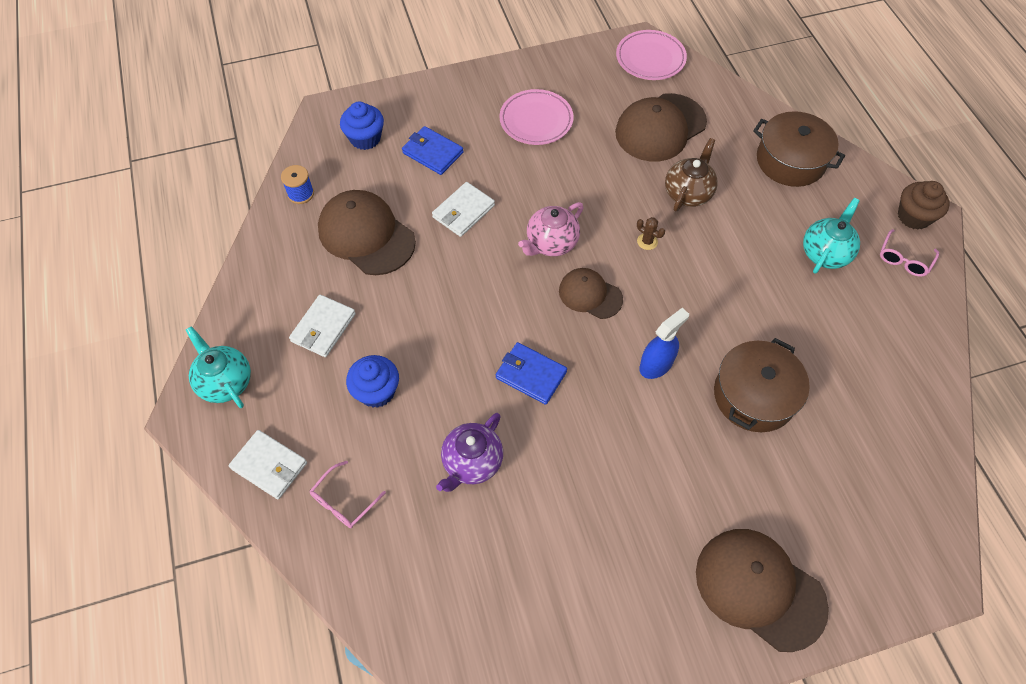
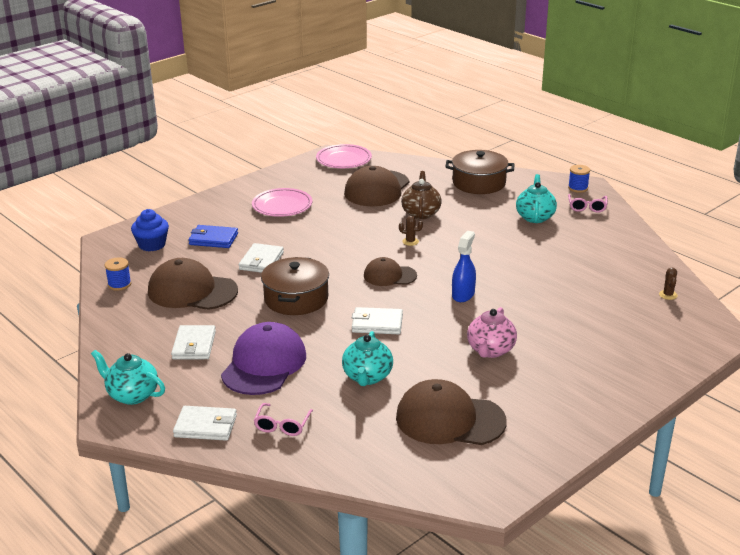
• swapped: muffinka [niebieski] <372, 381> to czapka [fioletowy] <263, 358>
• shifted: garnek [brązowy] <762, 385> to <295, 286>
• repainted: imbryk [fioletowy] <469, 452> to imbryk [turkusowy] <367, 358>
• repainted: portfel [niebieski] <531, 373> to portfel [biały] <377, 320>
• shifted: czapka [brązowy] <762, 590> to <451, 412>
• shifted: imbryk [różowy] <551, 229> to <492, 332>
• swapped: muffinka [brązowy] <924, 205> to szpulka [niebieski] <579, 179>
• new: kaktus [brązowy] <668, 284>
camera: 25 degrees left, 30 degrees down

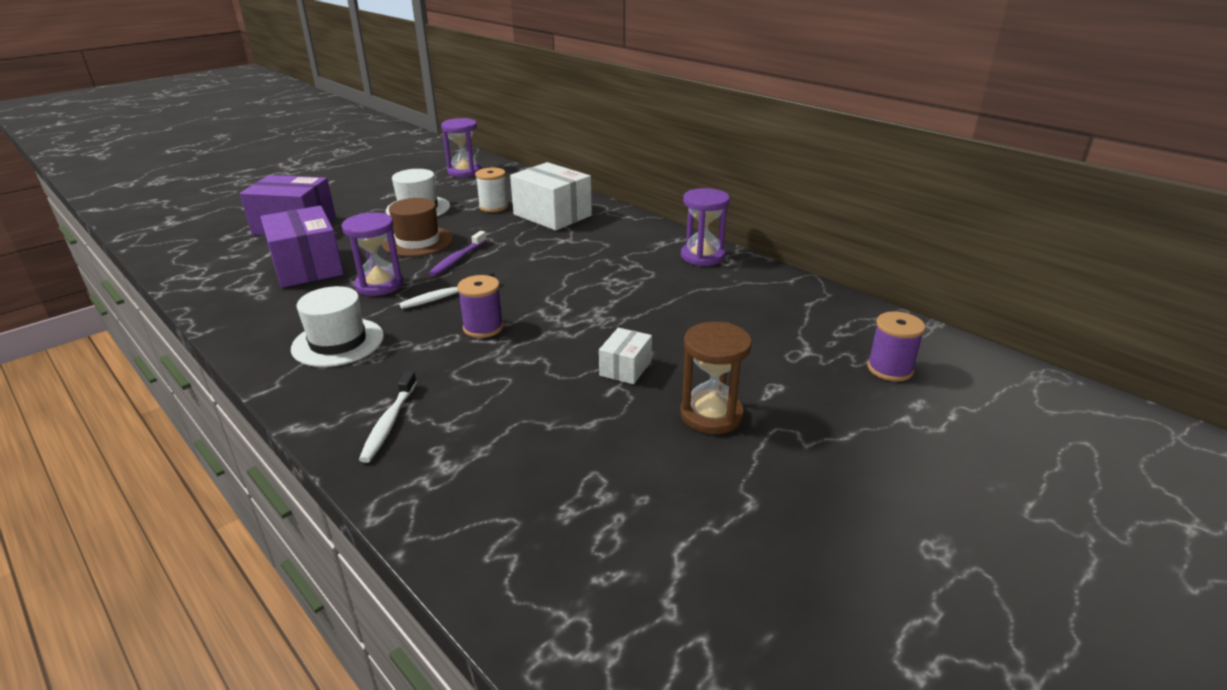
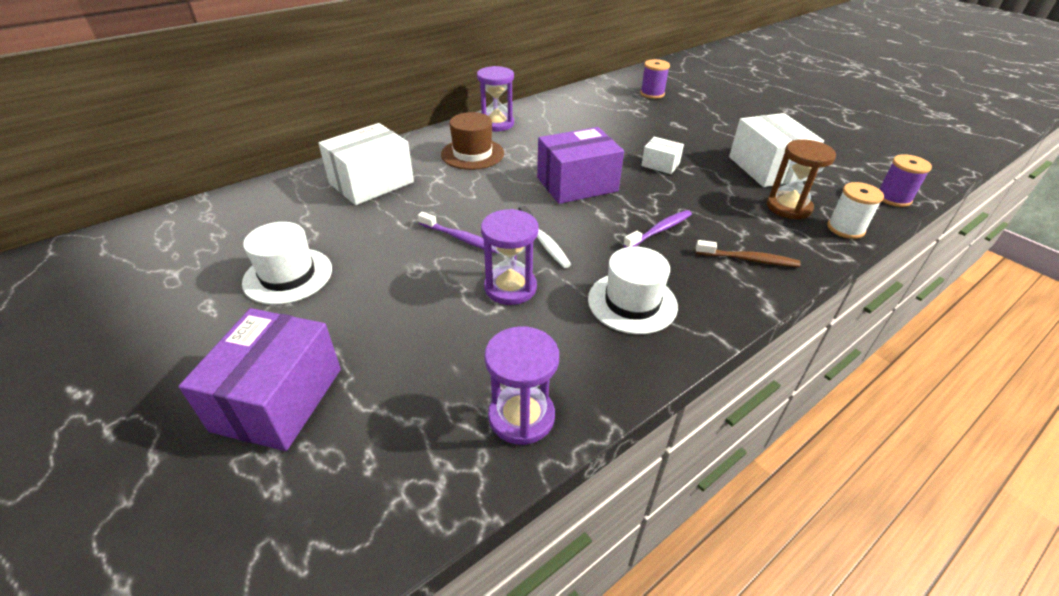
• shifted: kapelusz [brązowy] <417, 227> to <472, 141>
• shifted: klepsydra [fioletowy] <461, 147> to <521, 385>
• shifted: pudełko [fioletowy] <302, 247> to <580, 165>
• new: szczoteczka do zębów [fioletowy] <657, 229>
• repainted: szczoteczka do zębów [biały] <388, 417> to szczoteczka do zębów [brązowy] <748, 253>
• new: pudełko [biały] <776, 150>
• shifted: klepsydra [brązowy] <716, 378> to <801, 179>
• shifted: szpulka [biały] <491, 189> to <855, 210>
• shifted: szpulka [fioletowy] <480, 306> to <906, 180>
camera: 85 degrees left, 10 degrees up

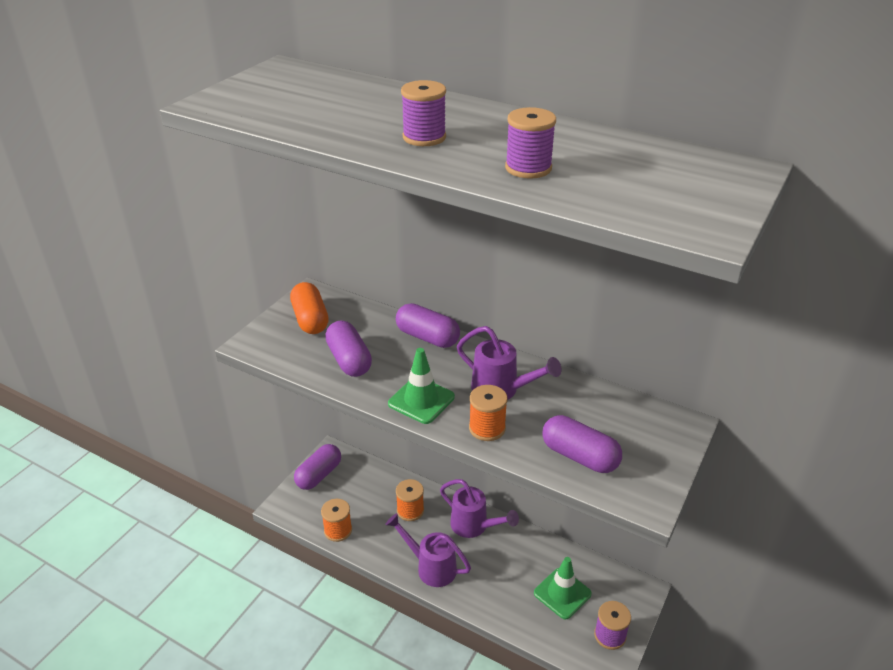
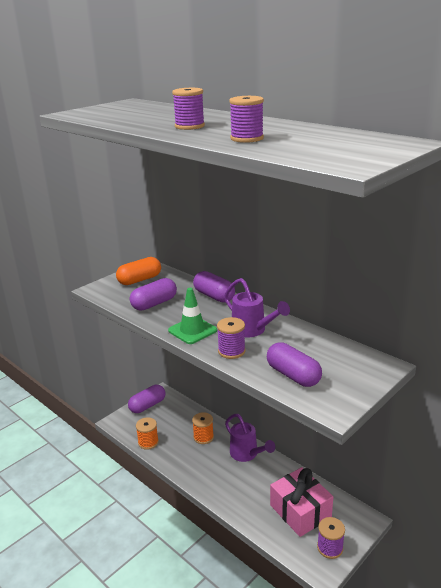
• rotated: kapsułka [pomarańczowy] <309, 308> = <138, 271> 60 degrees clockwise
• rotated: kapsułka [fioletowy] <348, 349> = <153, 294> 60 degrees clockwise
• repainted: szpulka [pomarańczowy] <488, 413> to szpulka [fioletowy] <231, 338>
• swapped: pachołek [zielony] <563, 588> to prezent [różowy] <301, 502>
• gone: konewka [fioletowy] <428, 550>
camera: 15 degrees right, 10 degrees down

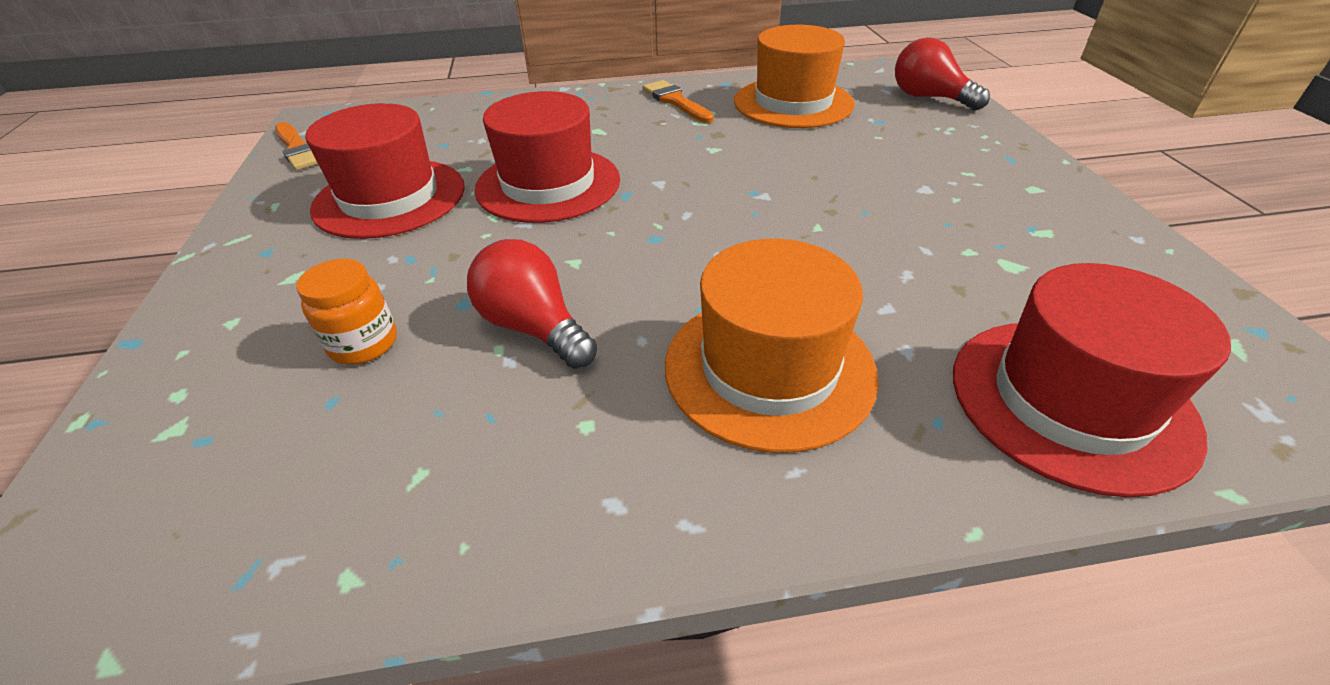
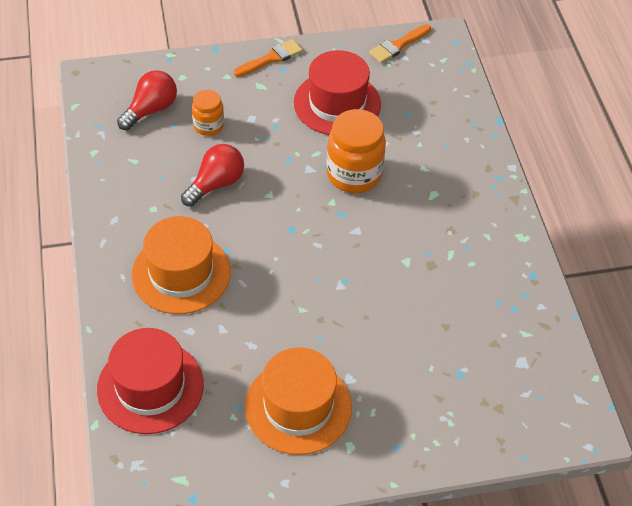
• shifted: żarówka [czerwony] <942, 74> to <147, 100>
• shifted: pędzel [pomarańczowy] <678, 101> to <268, 58>
• shifted: kapelusz [pomarańczowy] <794, 76> to <298, 401>
• swapped: kapelusz [czerwony] <547, 157> to słoik [pomarańczowy] <356, 151>
camera: 85 degrees right, 10 degrees up

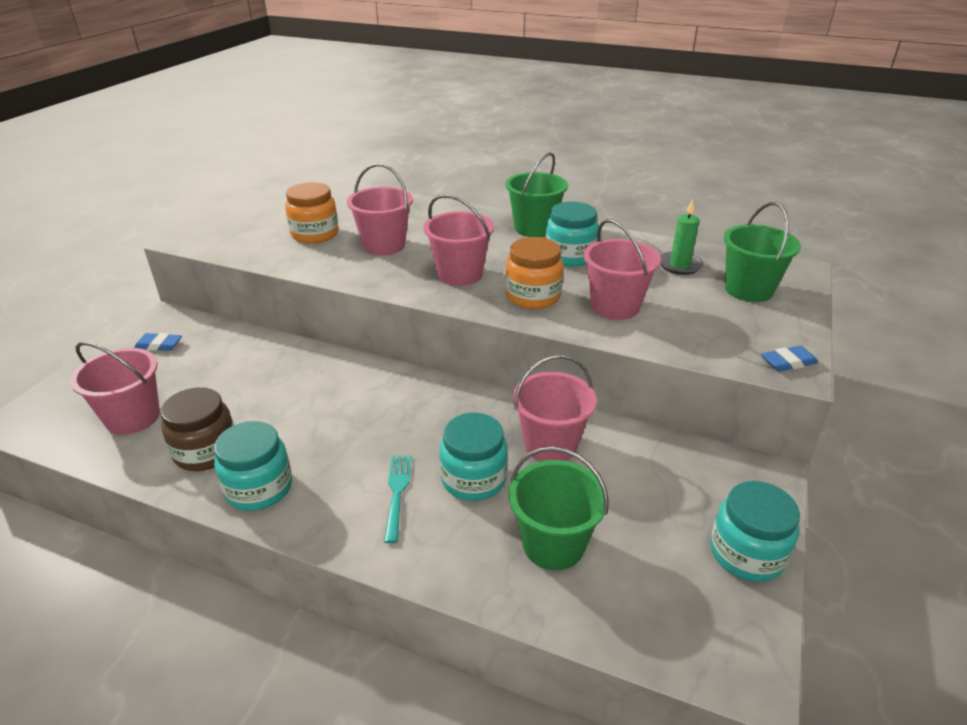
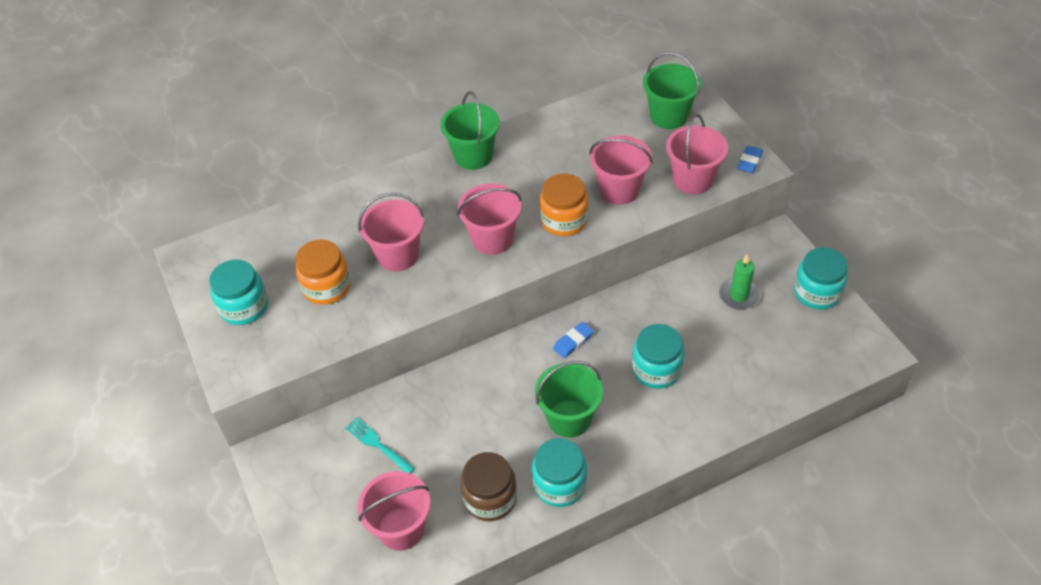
• shifted: słoik [turkusowy] <572, 234> to <238, 292>
• shifted: widelec [turkusowy] <398, 499> to <380, 445>
• shifted: wiadro [zielony] <559, 508> to <569, 399>
• shifted: gumka do mazania [niebieski] <158, 342> to <573, 340>
• shifted: wiadro [różowy] <555, 407> to <697, 154>
• shifted: świeca [zielony] <681, 237> to <739, 282>
camera: 45 degrees left, 15 degrees up

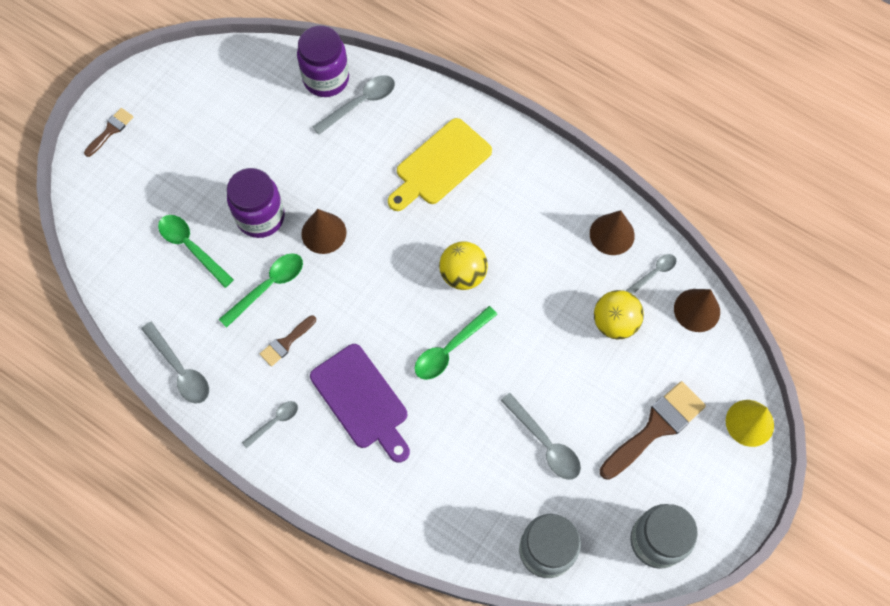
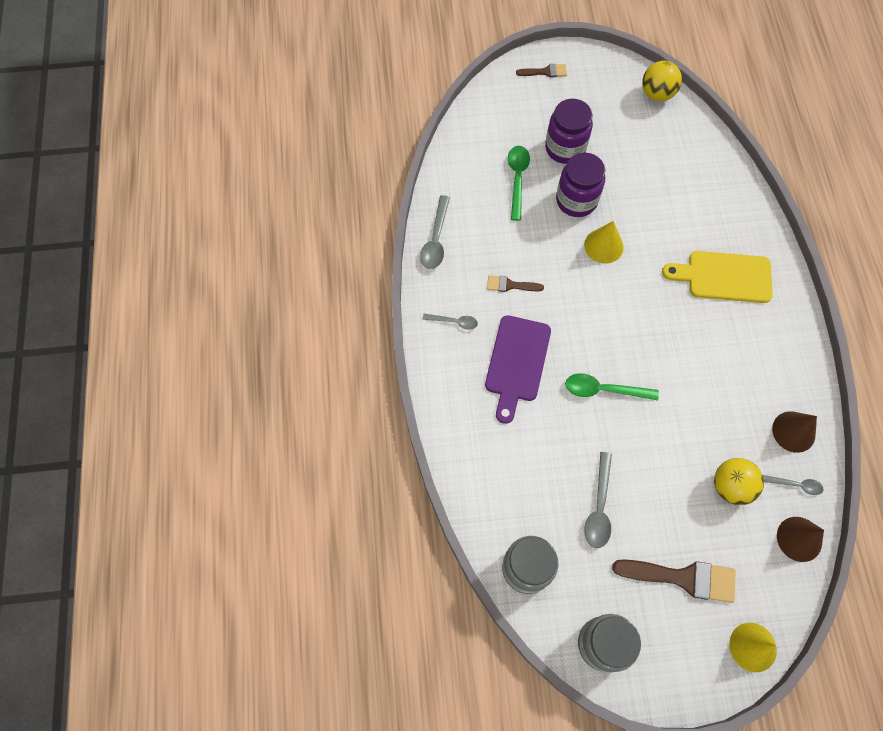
• shifted: słoik [fioletowy] <323, 61> to <569, 131>
• repainted: stożek [brązowy] <324, 231> to stożek [żółty] <604, 242>
• shifted: piłka [żółty] <463, 265> to <662, 81>
• gone: łyżka [zielony] <261, 290>
• gone: łyżka [szary] <354, 105>
camera: 50 degrees right, 0 degrees up

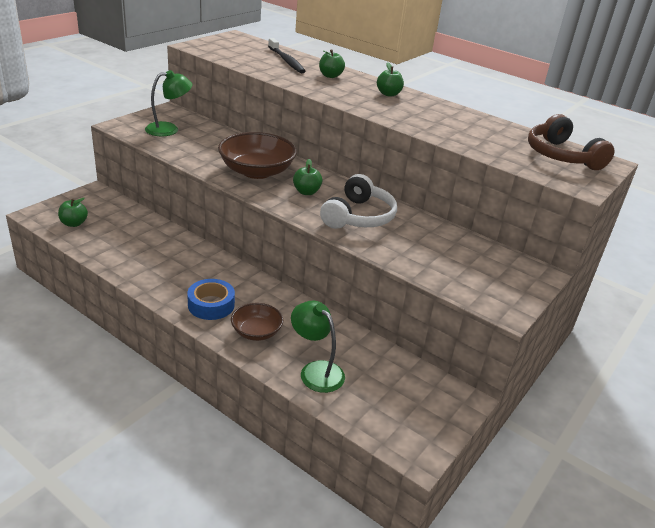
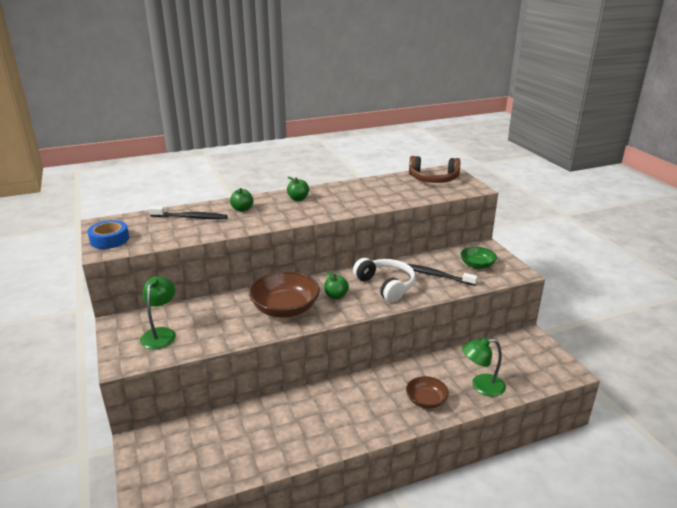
• shifted: taśma klejąca [niebieski] <211, 299> to <108, 234>
• new: szczoteczka do zębów [czarny] <443, 275>
• new: miska [zielony] <478, 258>
• gone: jabłko [zielony] <73, 212>
camera: 55 degrees left, 5 degrees down

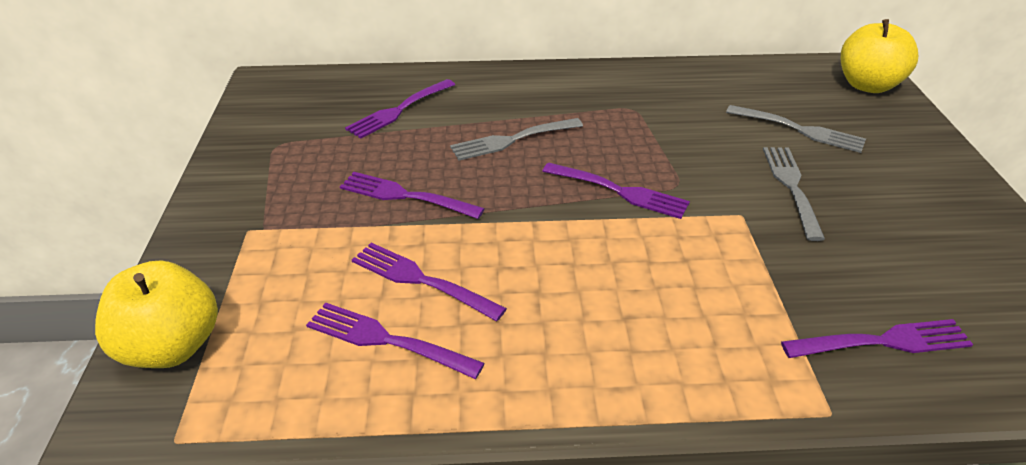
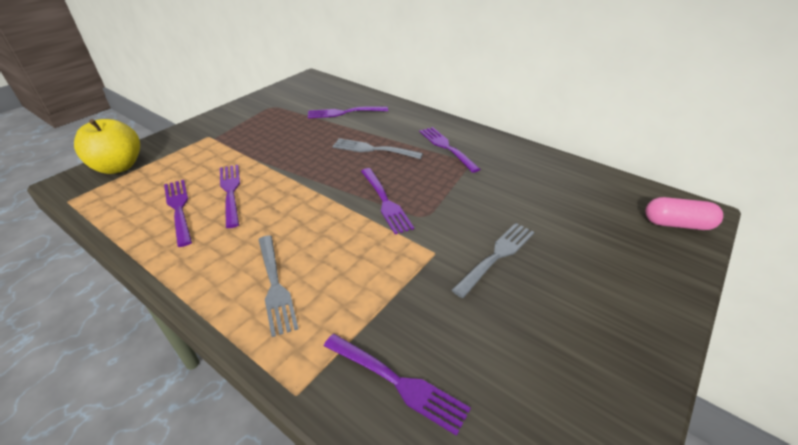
• shifted: widelec [szary] <796, 129> to <278, 286>
• shifted: widelec [fioletowy] <412, 195> to <449, 150>
• swapped: jabłko [żółty] <879, 56> to kapsułka [różowy] <684, 213>
camera: 40 degrees right, 0 degrees up

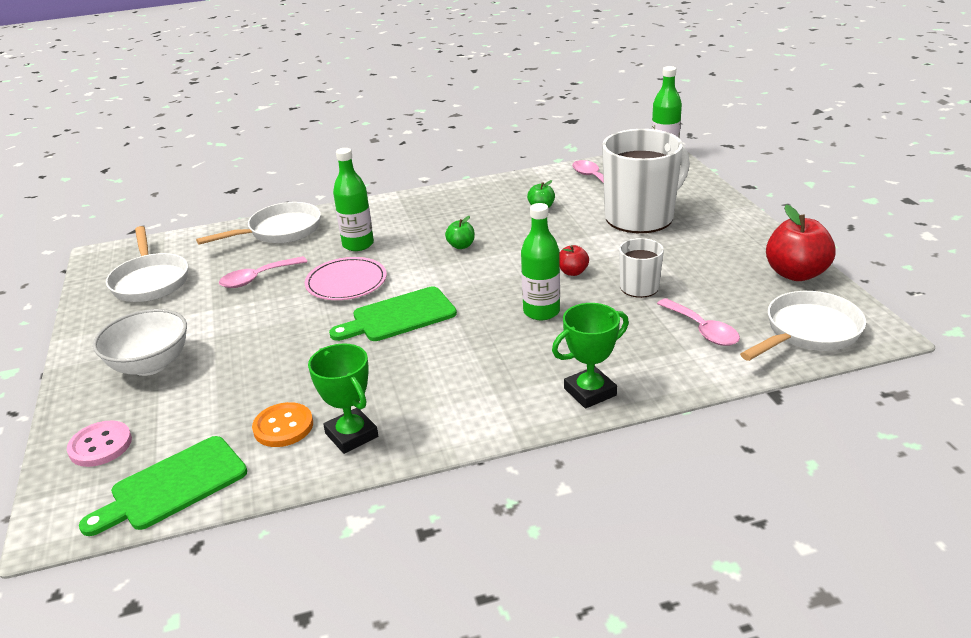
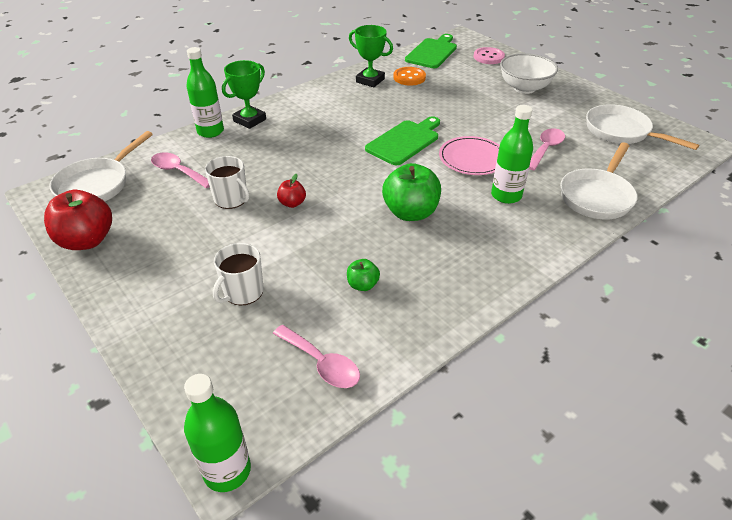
• shifted: butelka [zielony] <540, 261> to <205, 92>
• scaled: kubek [biały] <646, 181> = <238, 274> x0.50
• scaled: jabłko [zielony] <460, 232> = <411, 192> x1.99
camera: 155 degrees right, 10 degrees up

